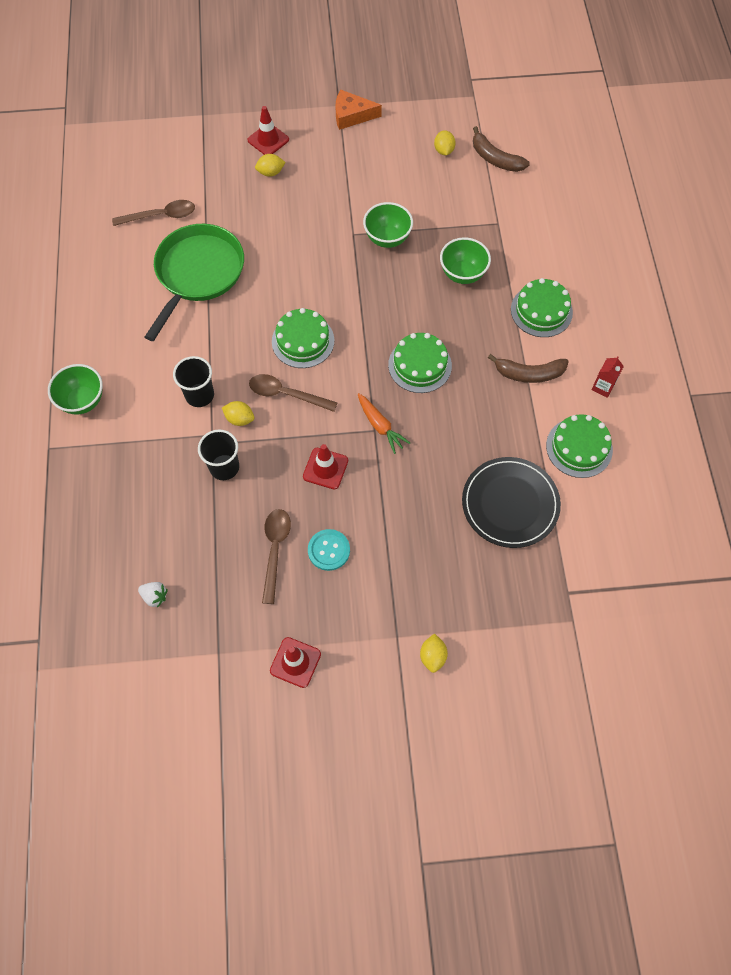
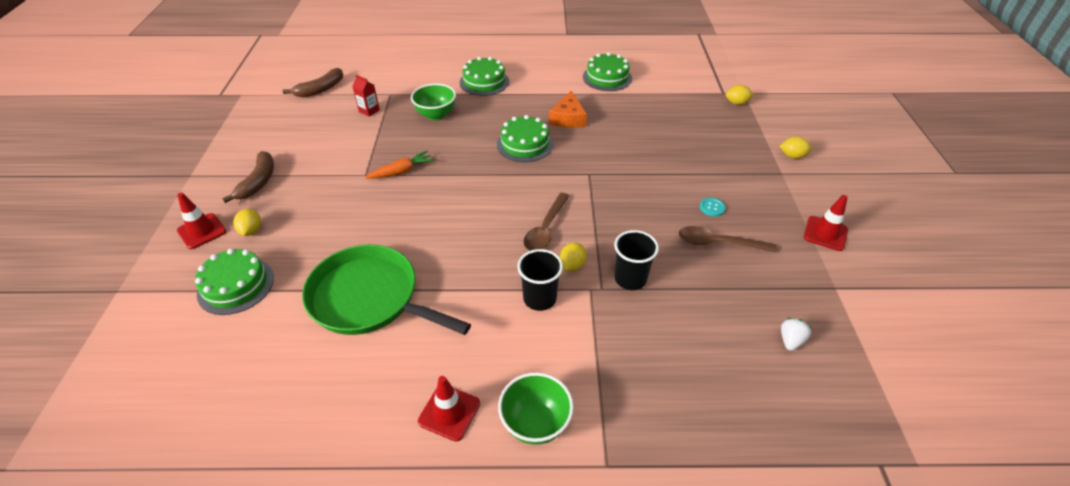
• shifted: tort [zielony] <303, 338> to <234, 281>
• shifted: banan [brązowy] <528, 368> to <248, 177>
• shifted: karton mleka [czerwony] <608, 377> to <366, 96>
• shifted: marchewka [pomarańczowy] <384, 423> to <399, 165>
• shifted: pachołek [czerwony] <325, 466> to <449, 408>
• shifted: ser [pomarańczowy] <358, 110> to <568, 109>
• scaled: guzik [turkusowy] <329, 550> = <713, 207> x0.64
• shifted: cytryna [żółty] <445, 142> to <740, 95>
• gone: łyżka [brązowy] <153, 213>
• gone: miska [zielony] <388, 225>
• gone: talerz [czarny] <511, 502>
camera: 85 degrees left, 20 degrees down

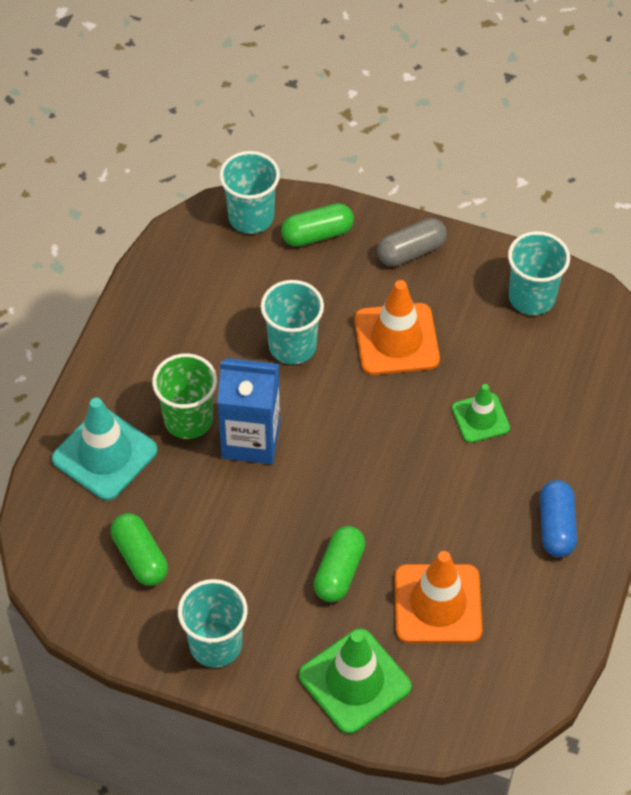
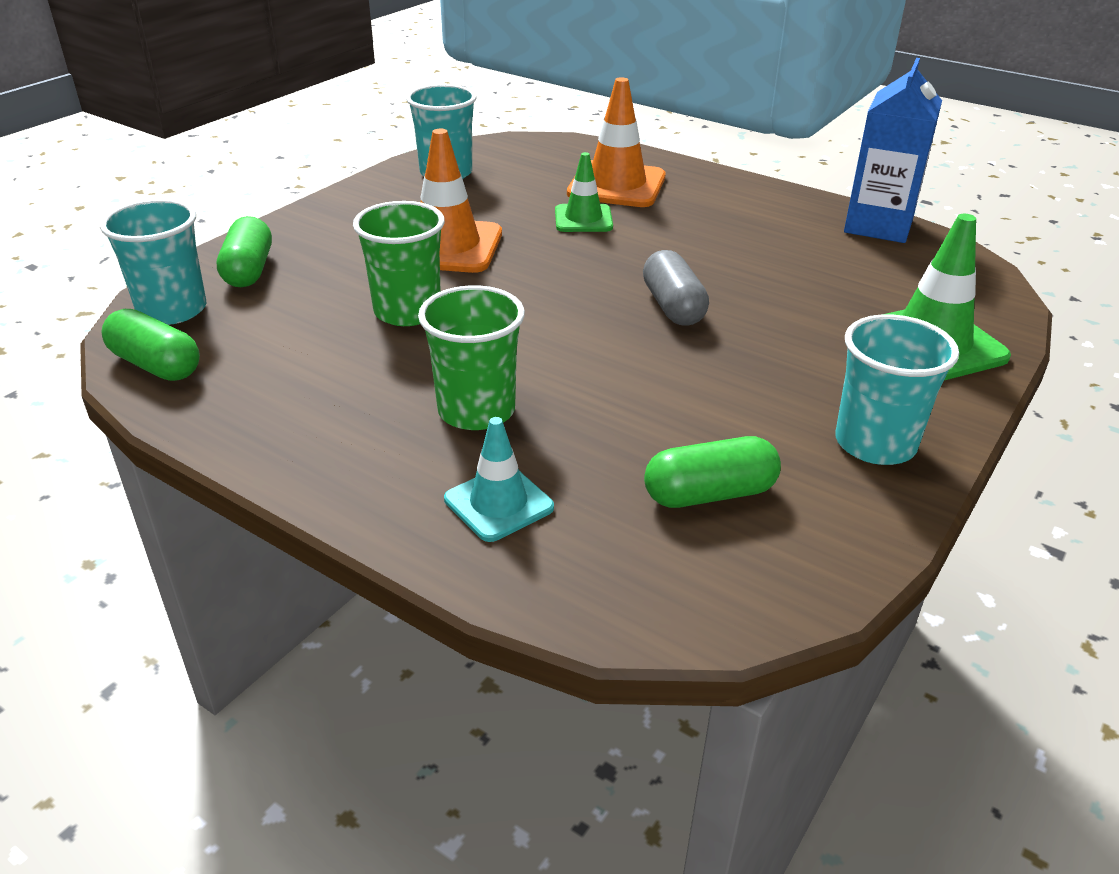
• shifted: kapsułka [zielony] <339, 564> to <150, 345>
• repainted: szklanka [turkusowy] <292, 322> to szklanka [zielony] <399, 263>
• scaled: pachołek [turkusowy] <105, 449> = <499, 479> x0.60
• shifted: pachołek [pomarańczowy] <438, 597> to <616, 142>
• shifted: kapsułka [szary] <412, 242> to <676, 288>
• shifted: karton mleka [niebieski] <248, 411> to <893, 150>
• gone: kapsułka [niebieski] <558, 518>
camera: 75 degrees left, 20 degrees down

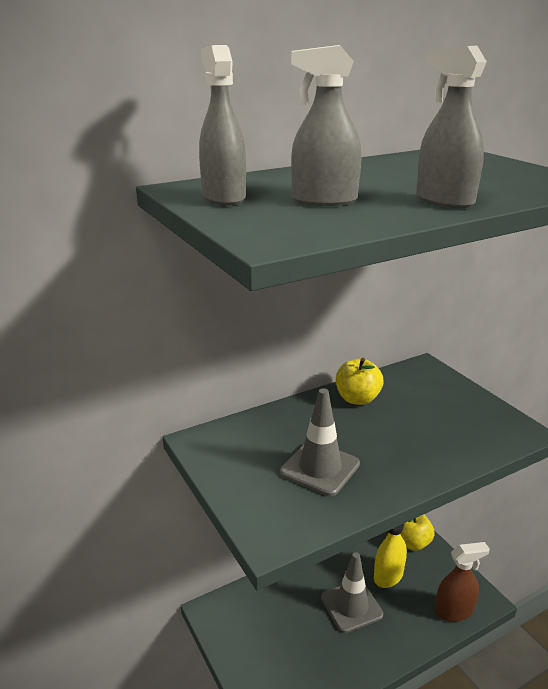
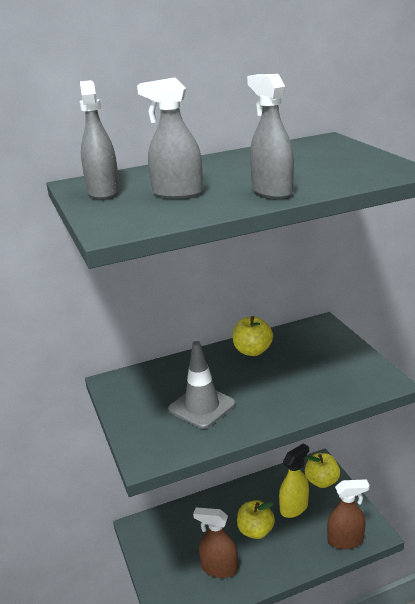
• new: spryskiwacz [brązowy] <215, 543>
• swapped: pachołek [szary] <352, 592> to jabłko [żółty] <256, 519>
camera: 10 degrees right, 0 degrees up

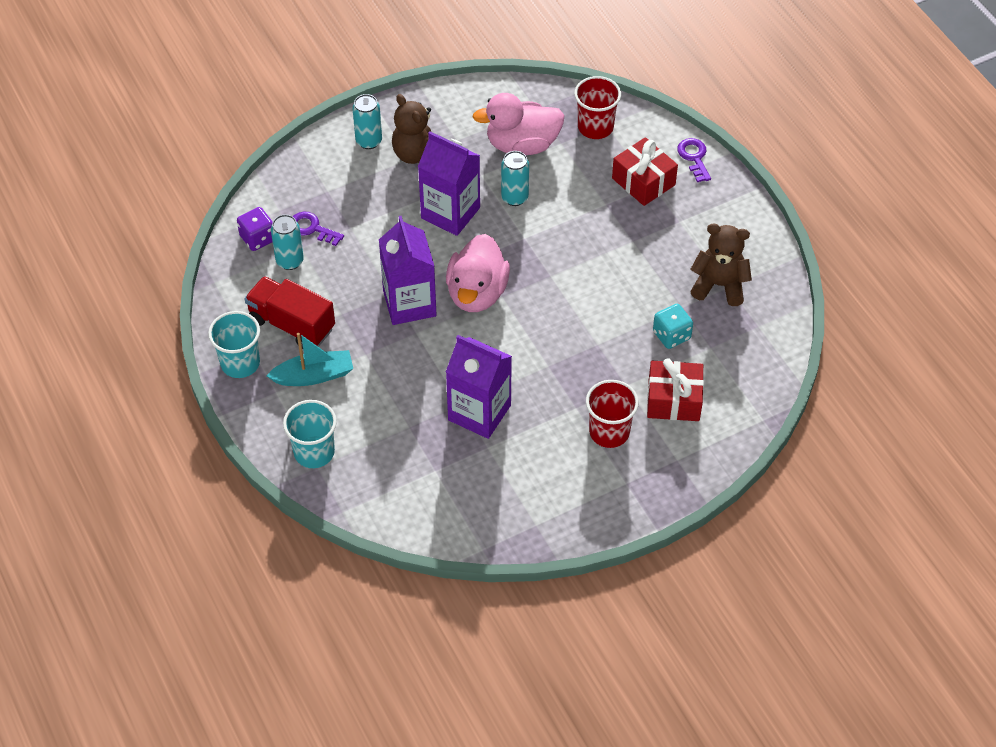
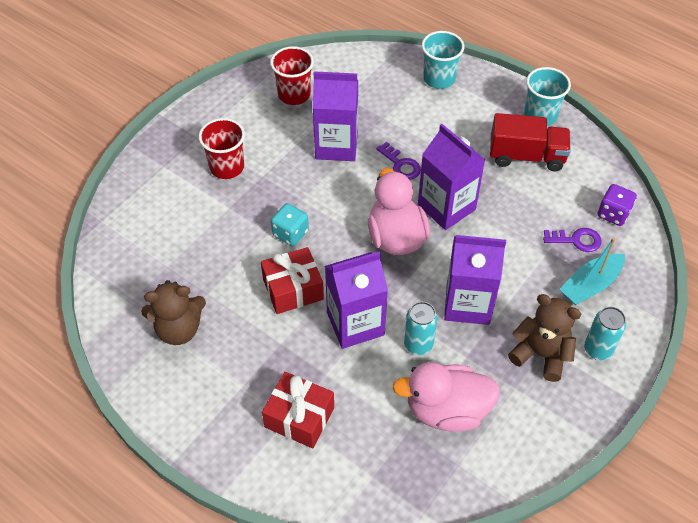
• shifted: prezent [czerwony] <675, 389> to <292, 280>
• shifted: szklanka [czerwony] <597, 107> to <292, 75>
• shifted: kostka do gry [turkusowy] <673, 326> to <290, 224>
• new: karton mleka [fioletowy] <356, 300>
• shifted: klucz [fioletowy] <694, 160> to <398, 161>
• rotated: kaczka [różowy] <518, 124> = <446, 397> 150 degrees counterclockwise
• shifted: łódka [turkusowy] <309, 359> to <592, 271>
• gone: puszka [turkusowy] <287, 242>
camera: 155 degrees right, 0 degrees up

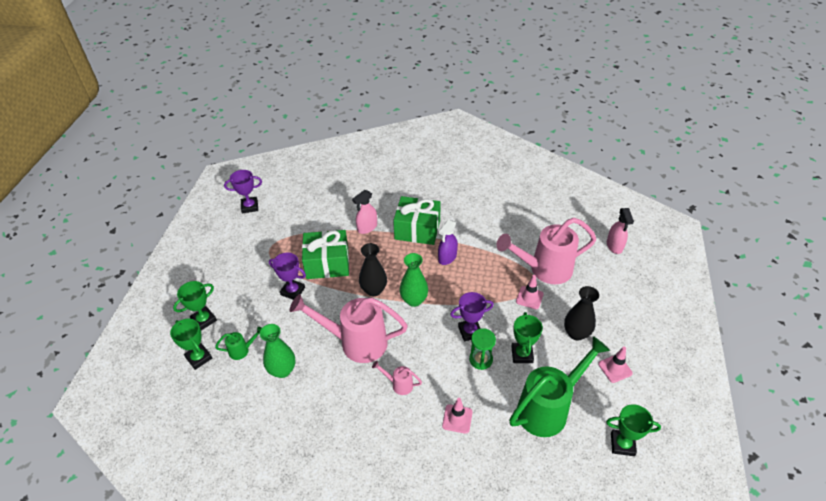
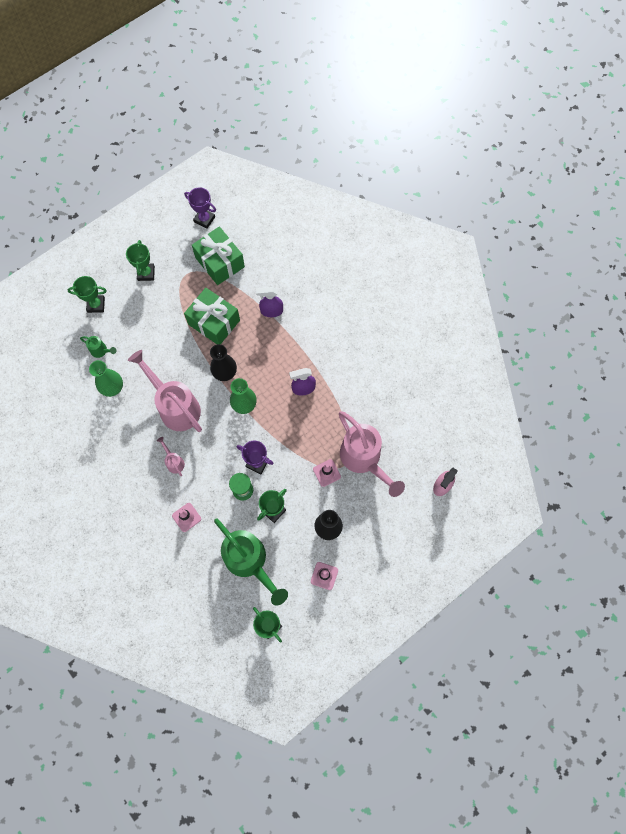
• shifted: puchar [zielony] <191, 344> to <140, 260>
• shifted: prezent [zielony] <417, 220> to <218, 256>
• rotated: konewka [zielony] <559, 386> = <251, 562> 45 degrees clockwise
• repainted: spryskiwacz [różowy] <364, 212> to spryskiwacz [fioletowy] <269, 302>
• rotated: konewka [różowy] <546, 251> = <372, 454> 150 degrees counterclockwise
• gone: puchar [fioletowy] <287, 276>
camera: 40 degrees right, 25 degrees up

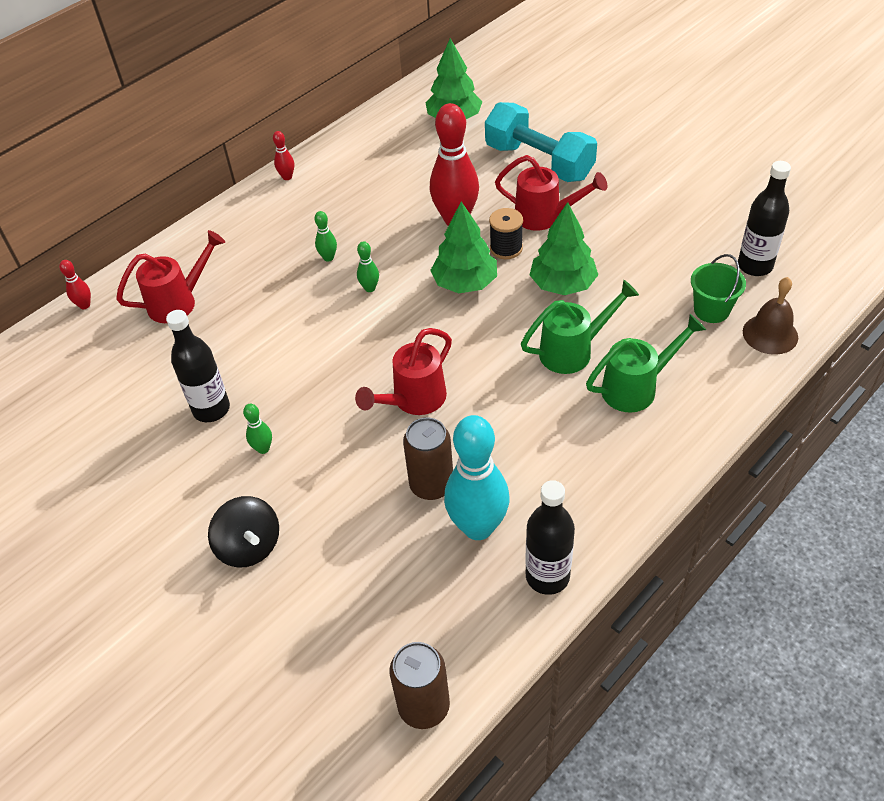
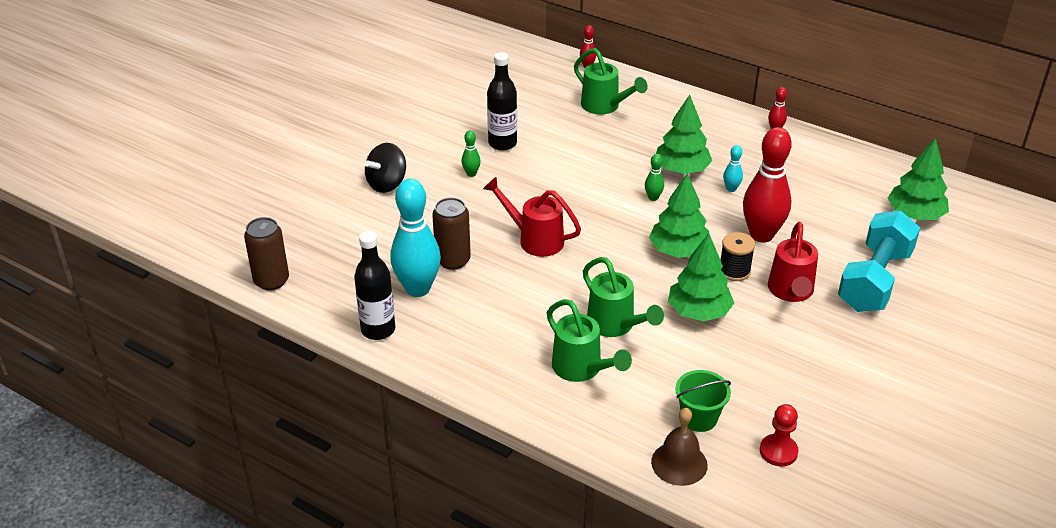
• repainted: konewka [czerwony] <170, 276> to konewka [zielony] <611, 81>
• swapped: kręgiel [zielony] <325, 236> to drzewko [zielony] <684, 134>
• new: kręgiel [turkusowy] <733, 168>
• swapped: butelka [czarny] <764, 218> to pionek [czerwony] <779, 435>
camera: 75 degrees right, 10 degrees down

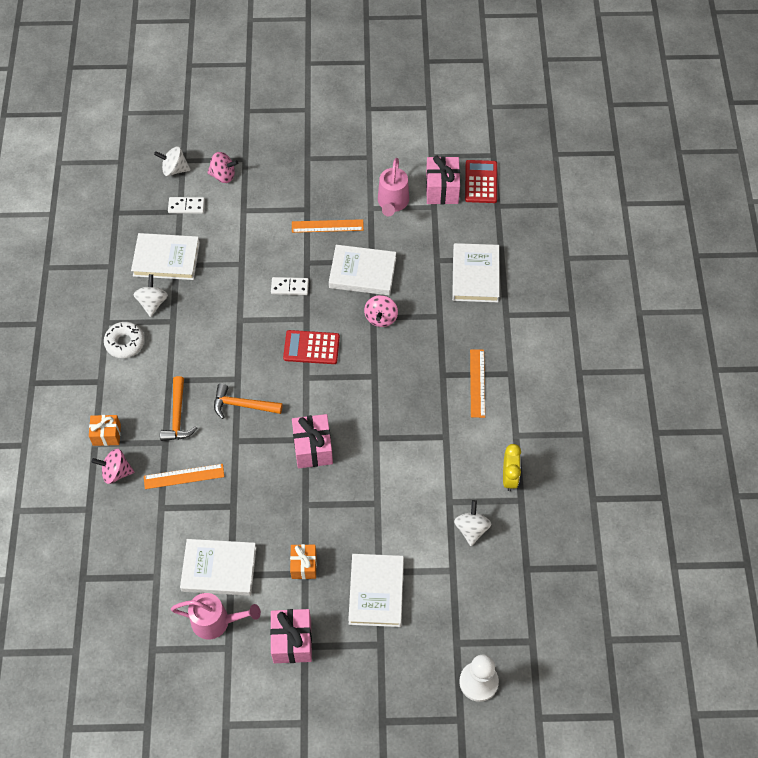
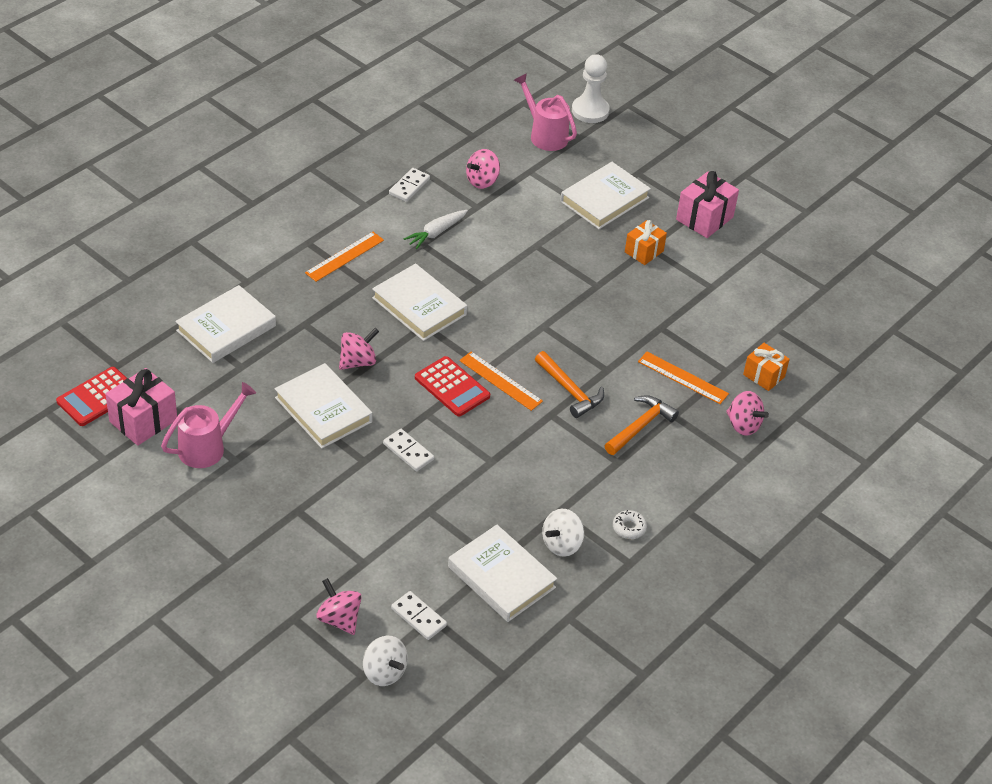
• shifted: książka [biały] <218, 567> to <419, 302>
• swapped: budzik [żółty] <512, 467> to kostka domina [biały] <409, 185>
• new: marchewka [biały] <436, 229>
• shifted: linijka [pomarańczowy] <328, 226> to <501, 381>
• repainted: bączek [biały] <472, 523> to bączek [różowy] <483, 169>
• shifted: konewka [różowy] <216, 616> to <545, 112>
• scaled: donut [biały] <124, 340> = <630, 524> x0.62
• shifted: prezent [pomarańczowy] <105, 430> to <766, 367>
• gone: prezent [różowy] <312, 441>
camera: 140 degrees left, 15 degrees down

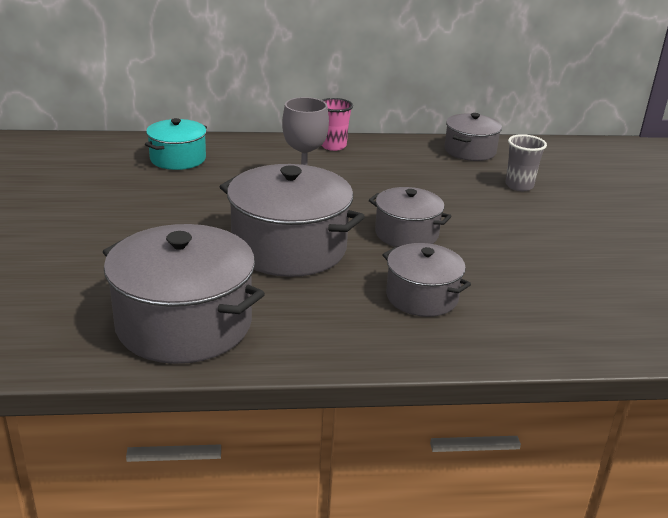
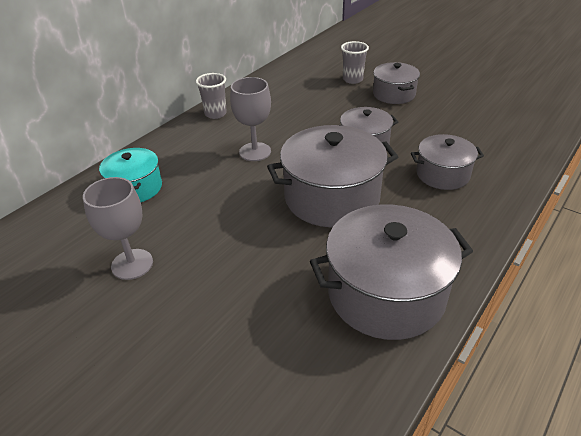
• new: kielich [szary] <118, 228>
• repainted: szklanka [różowy] <337, 124> to szklanka [szary] <211, 96>
• shifted: garnek [szary] <473, 137> to <396, 83>
camera: 45 degrees left, 10 degrees up

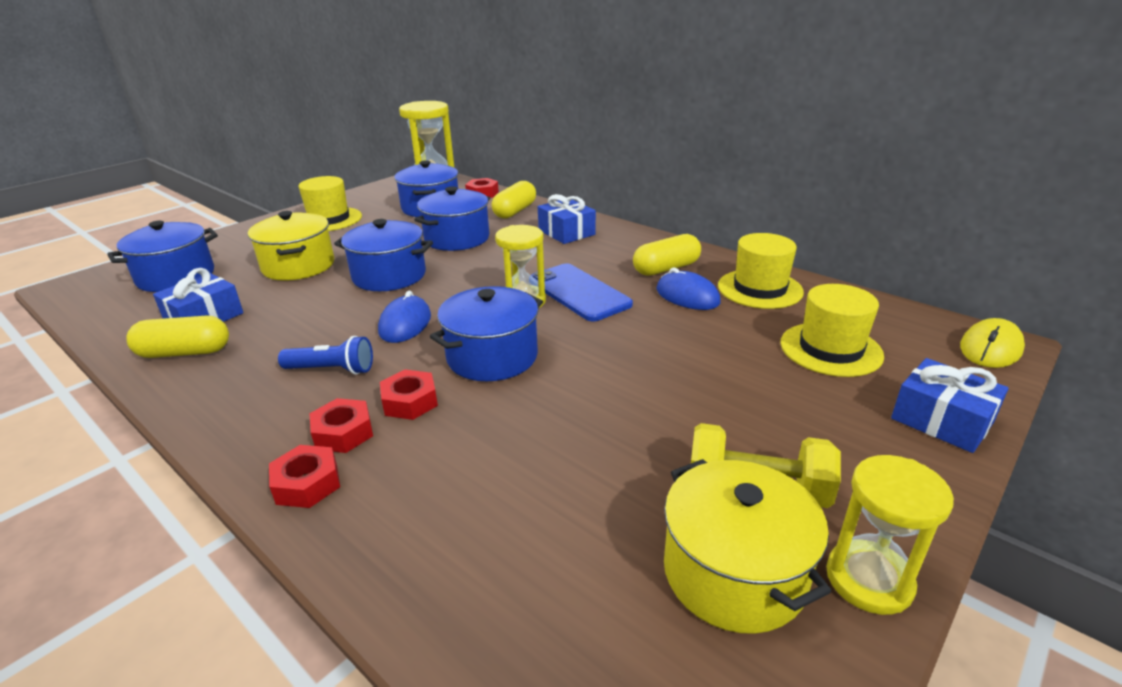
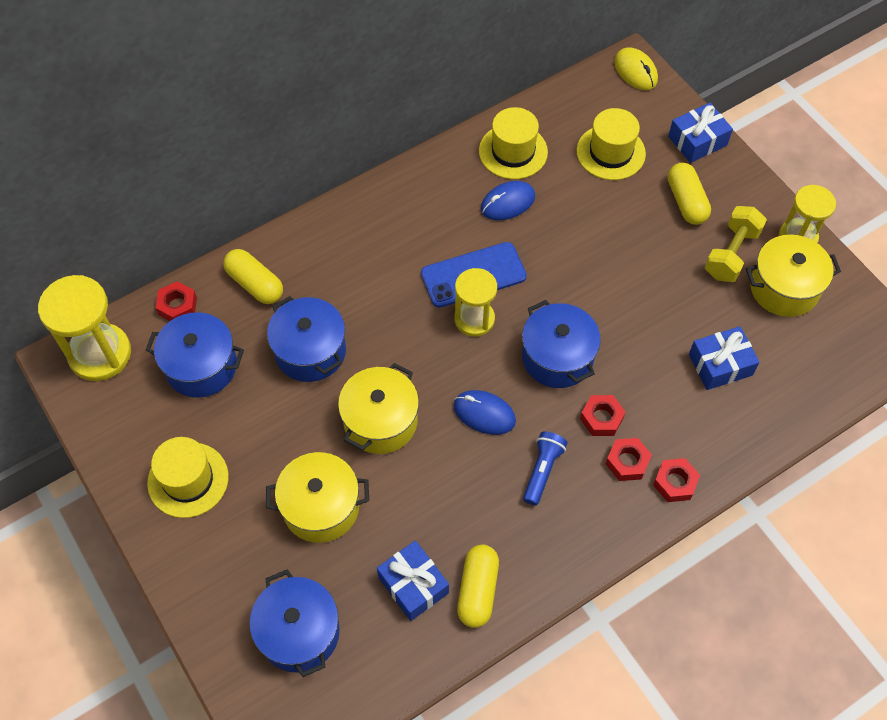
• repainted: garnek [niebieski] <383, 255> to garnek [żółty] <378, 408>
• shifted: kapsułka [żółty] <667, 255> to <689, 194>
• shifted: prezent [niebieski] <567, 219> to <724, 358>
camera: 75 degrees left, 30 degrees up

